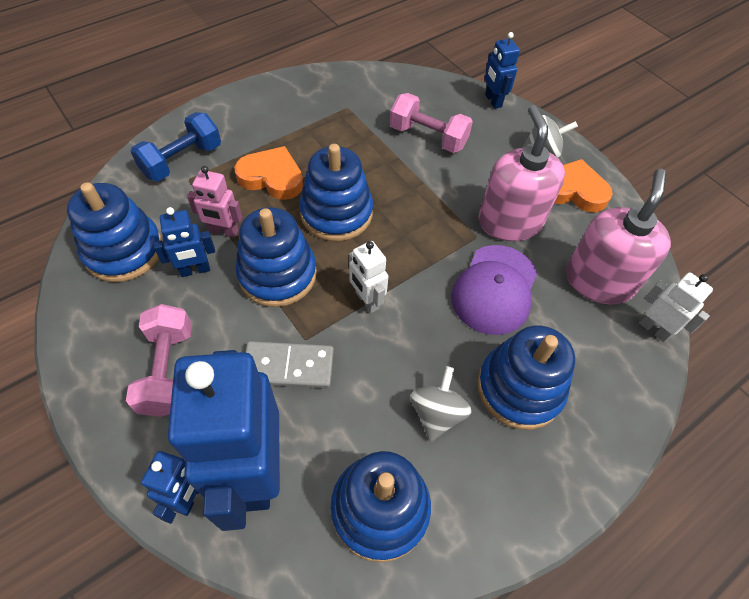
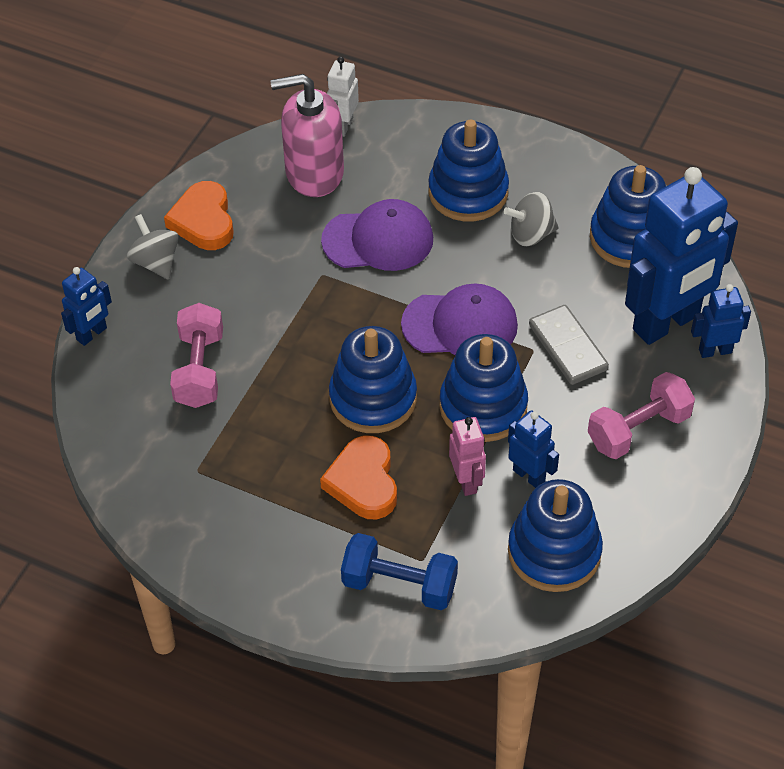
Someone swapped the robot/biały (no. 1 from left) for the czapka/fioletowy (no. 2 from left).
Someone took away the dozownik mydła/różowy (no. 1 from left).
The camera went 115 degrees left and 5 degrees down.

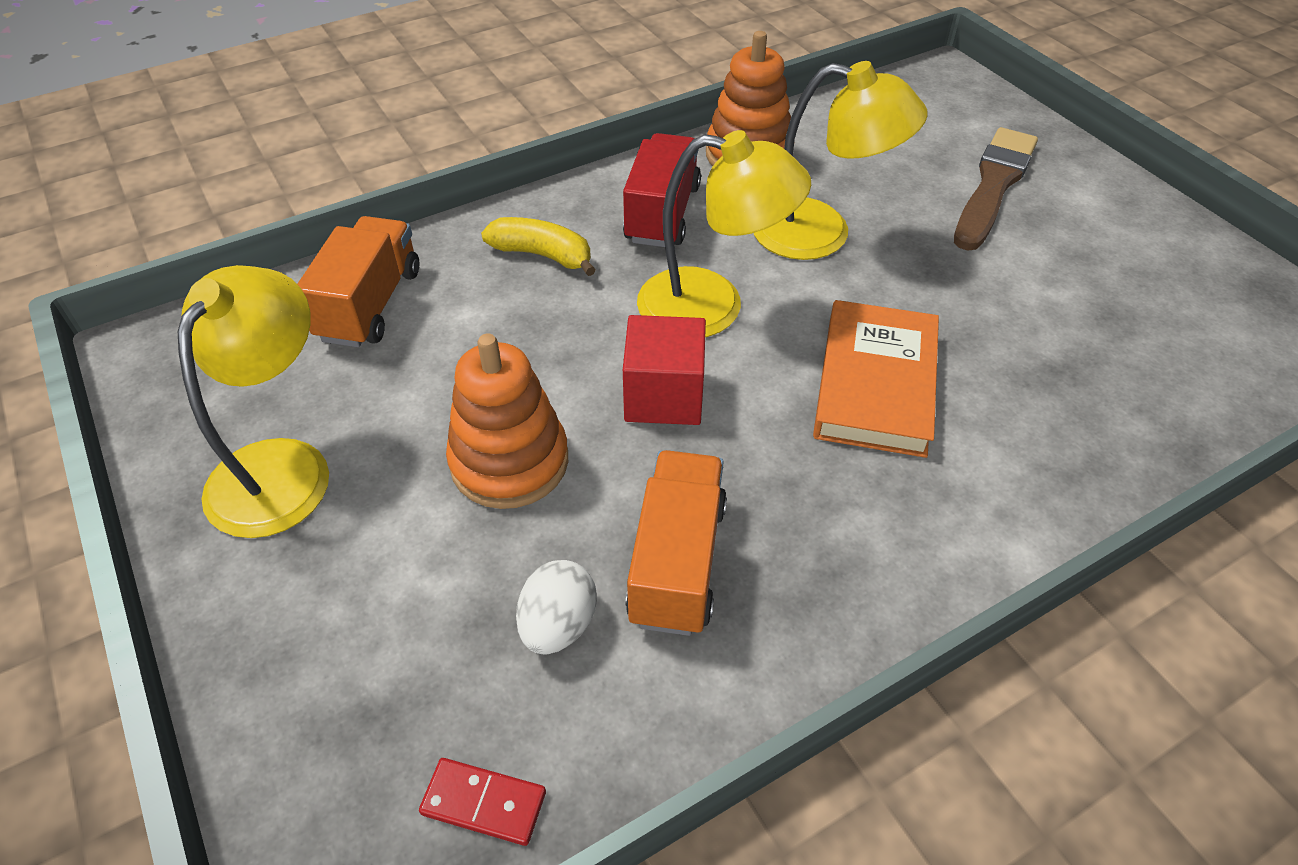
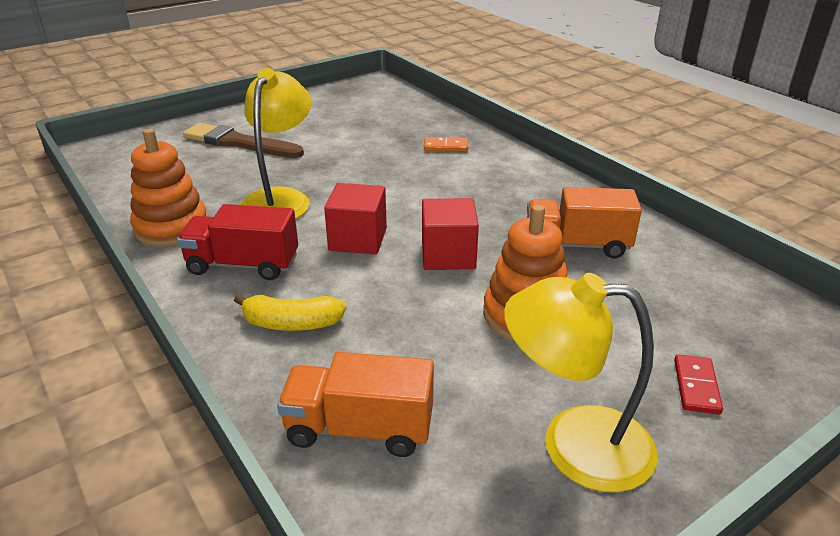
Someone rotated the banan/żółty by 105 degrees counterclockwise.
Someone swapped the lampka/żółty (no. 2 from left) for the sześcian/czerwony (no. 1 from left).
Someone put down the kostka domina/pomarańczowy.
Someone carried the kostka domina/czerwony.
Someone took away the jajko/biały.
Someone took away the książka/pomarańczowy.
The camera went 95 degrees left and 15 degrees down.

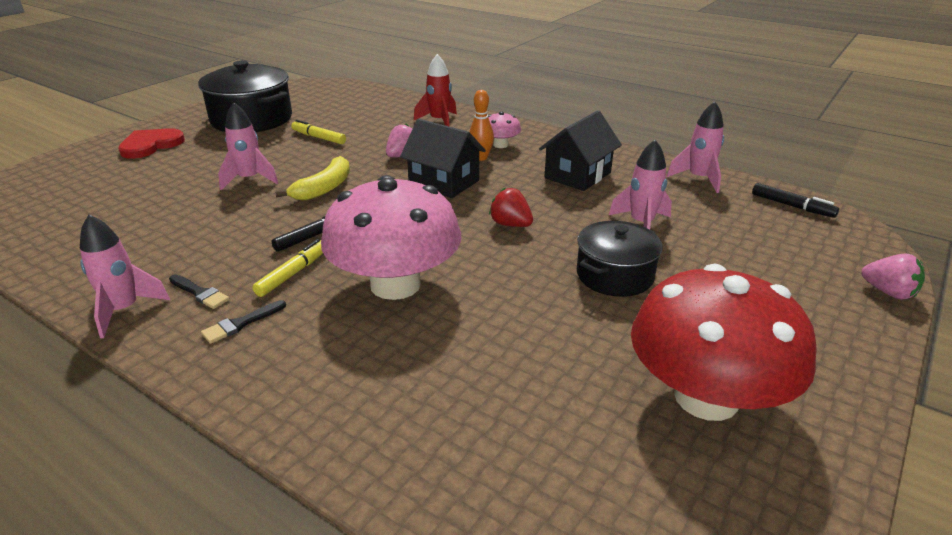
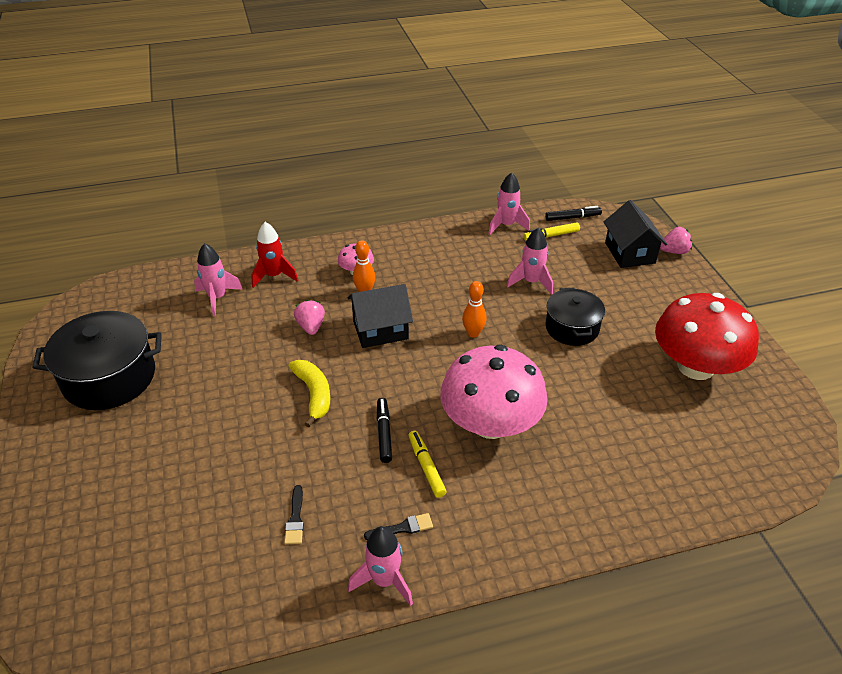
Someone carried the rakieta/różowy (no. 2 from left in the first image).
Someone carried the pędzel/czarny (no. 2 from left in the first image).
Someone swapped the truskawka/czerwony for the kręgiel/pomarańczowy (no. 2 from left).
Someone carried the flamaster/żółty (no. 2 from left).
Someone carried the domek/czarny (no. 2 from left).
Someone took away the serce/czerwony.
The camera went 50 degrees left and 10 degrees up.

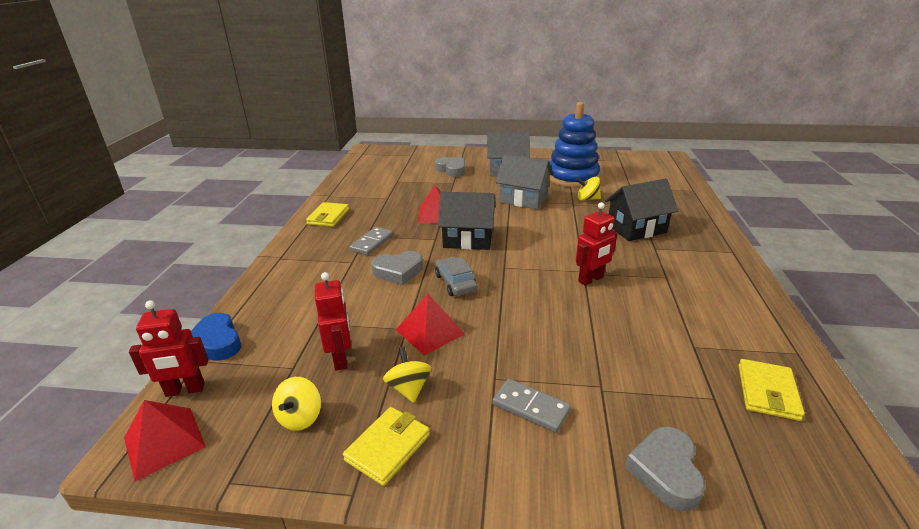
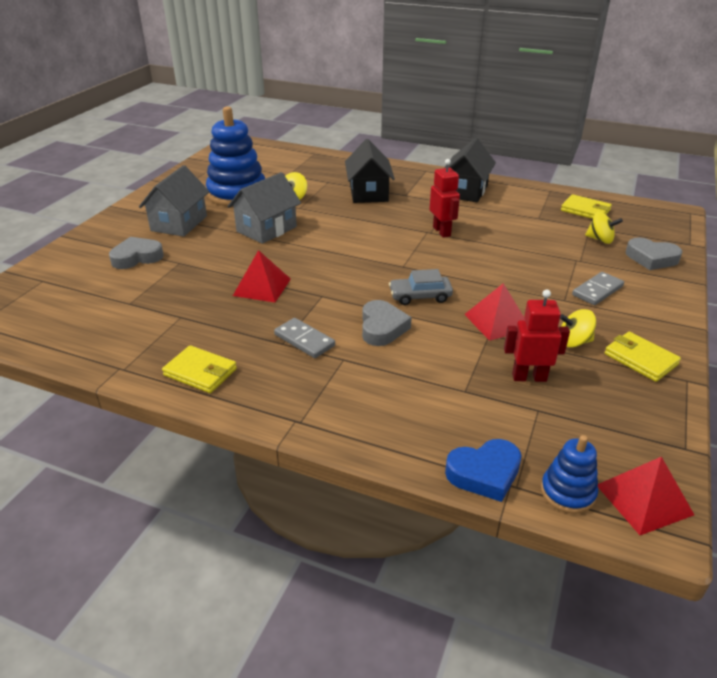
Someone carried the domek/czarny (no. 1 from left in the first image).
Someone swapped the robot/czerwony (no. 1 from left) for the zabawka nakładanka/niebieski (no. 2 from left).
Someone carried the bączek/żółty (no. 1 from left in the first image).
The camera went 75 degrees left and 5 degrees up.

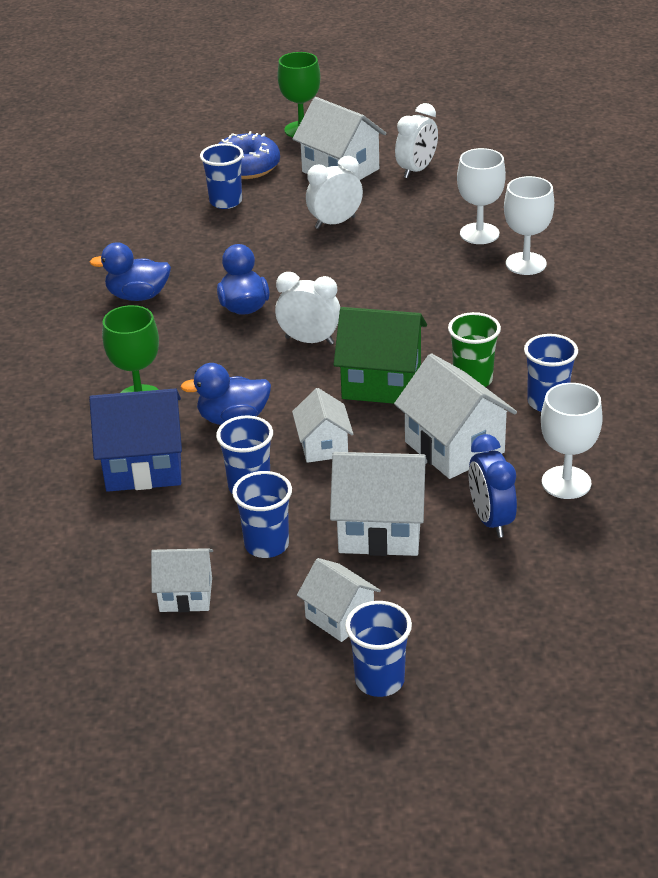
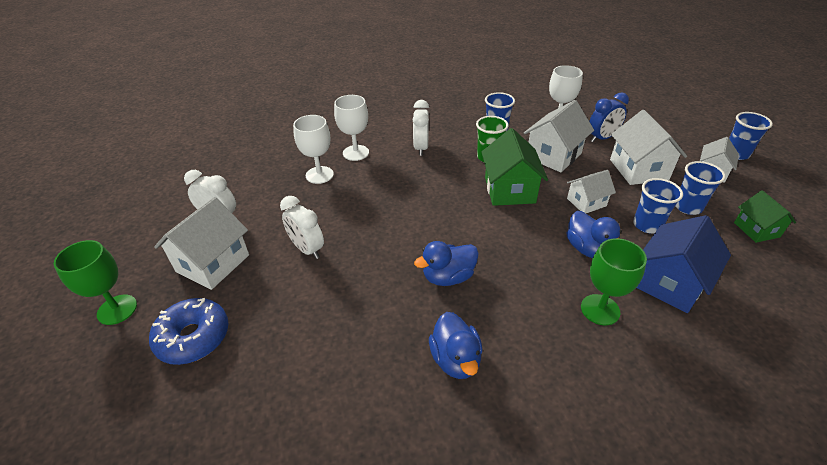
Someone carried the budzik/biały (no. 1 from left in the first image).
Someone rotated the domek/niebieski by 60 degrees clockwise.
Someone repainted the domek/biały (no. 1 from left), which became the domek/zielony (no. 2 from left).
Someone took away the szklanka/niebieski (no. 1 from left).
The camera went 105 degrees left and 5 degrees up.

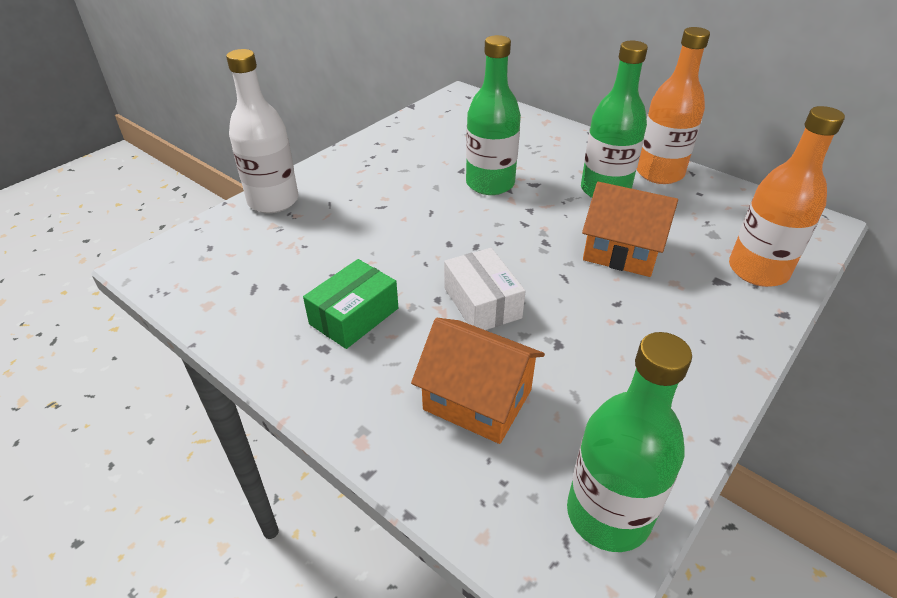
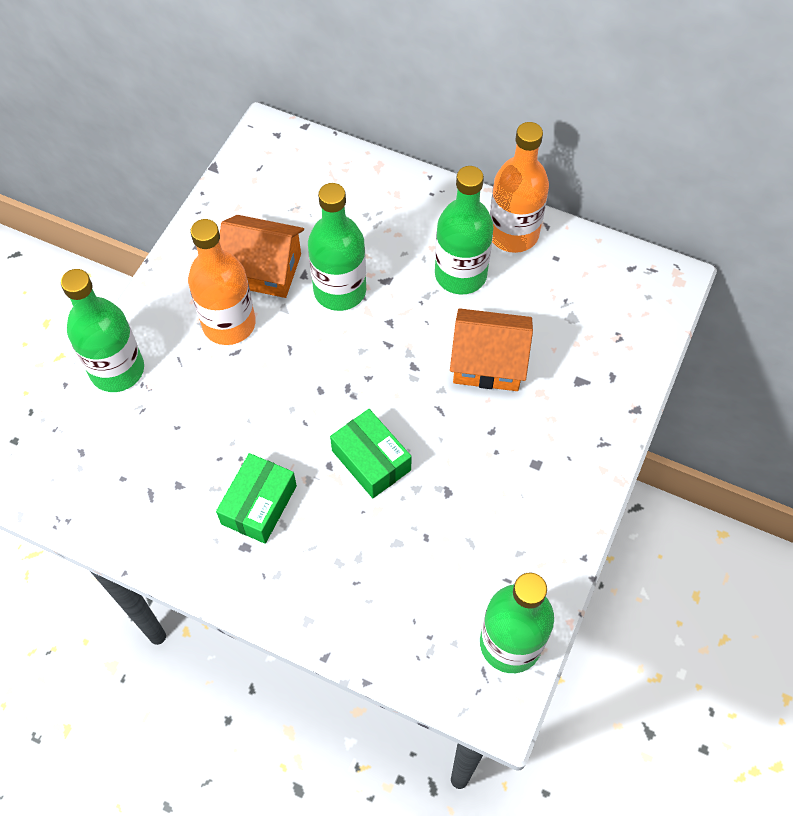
Someone repainted the butelka/biały, which became the butelka/zielony (no. 1 from left).
Someone carried the butelka/pomarańczowy (no. 2 from left in the first image).
Someone carried the domek/pomarańczowy (no. 1 from left).
Someone repainted the pudełko/biały, which became the pudełko/zielony (no. 2 from left).
The camera went 15 degrees left and 20 degrees up.

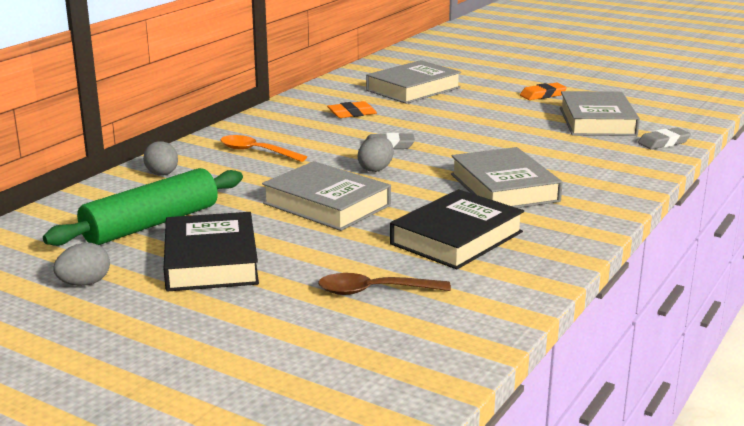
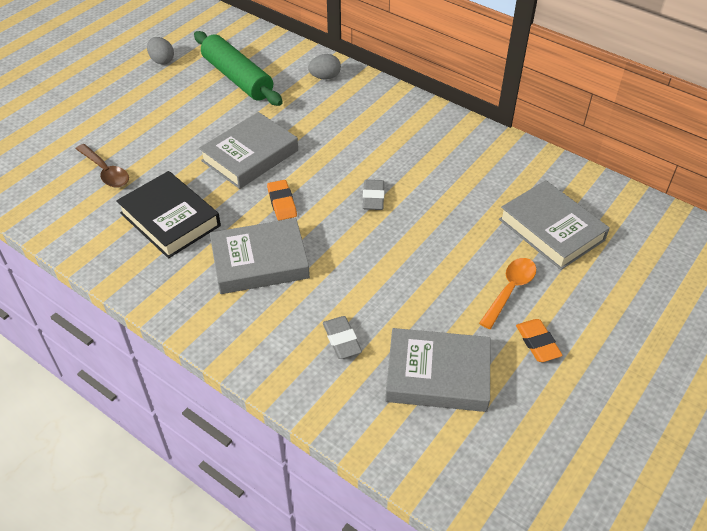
Someone rotated the łyżka/brązowy by 135 degrees clockwise.
Someone carried the gumka do mazania/pomarańczowy (no. 1 from left).
Someone carried the gumka do mazania/szary (no. 2 from left in the first image).
Someone carried the łyżka/pomarańczowy.
Someone took away the książka/czarny (no. 1 from left).
Someone took away the jajko/szary (no. 3 from left).
The camera went 95 degrees right and 25 degrees up.

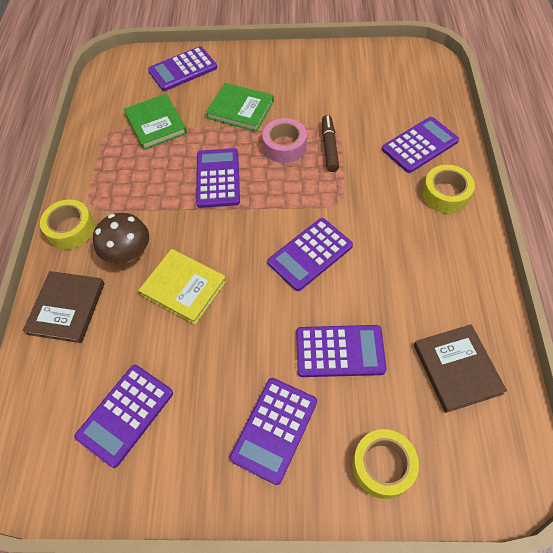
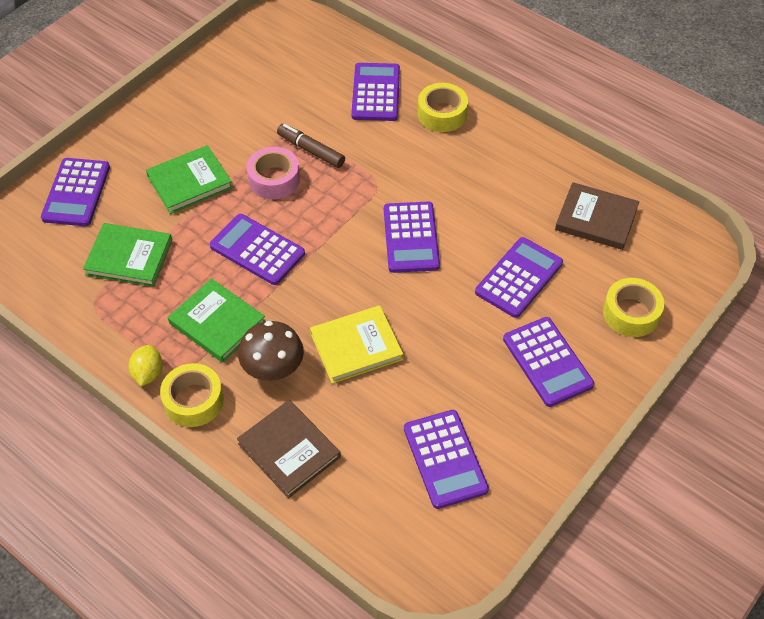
Someone put down the cytryna/żółty.
Someone put down the książka/zielony (no. 3 from left).
The camera went 55 degrees left and 5 degrees down.

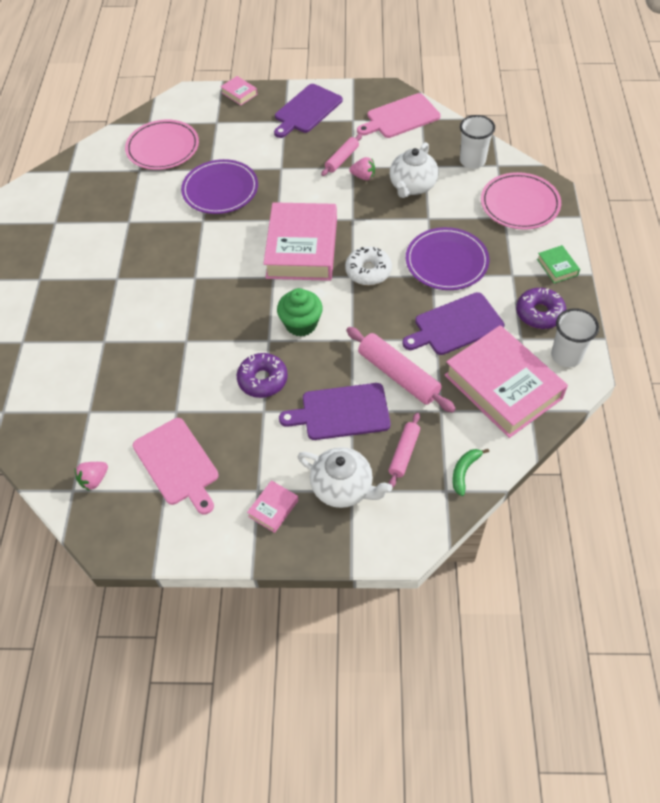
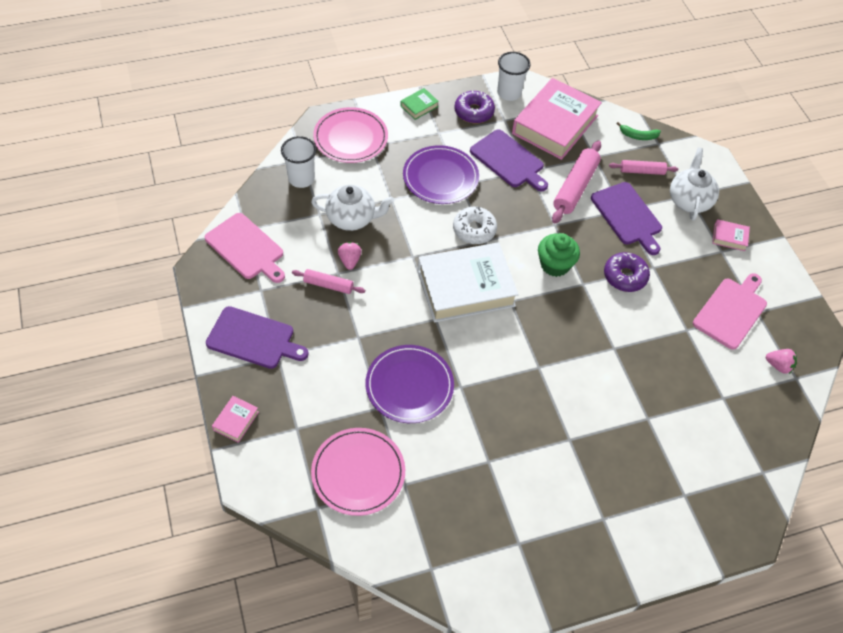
Someone repainted the książka/różowy (no. 3 from left), which became the książka/biały.
The camera went 115 degrees left and 0 degrees up.

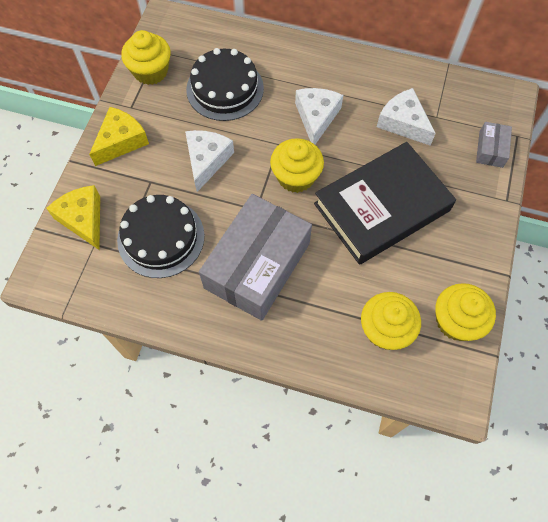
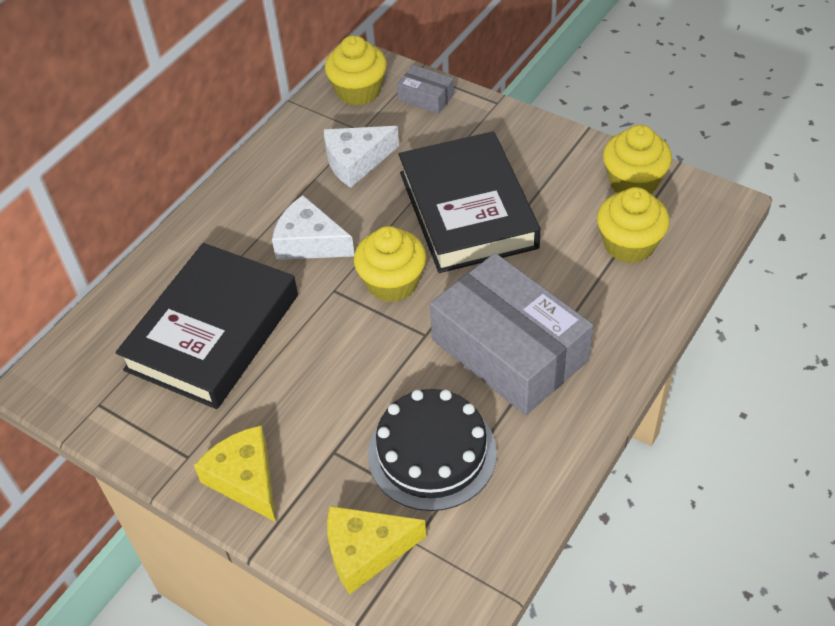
Someone swapped the tort/czarny (no. 2 from left) for the książka/czarny (no. 1 from left).
Someone carried the muffinka/żółty (no. 1 from left).
Someone took away the ser/biały (no. 1 from left).
The camera went 70 degrees left and 15 degrees down.

